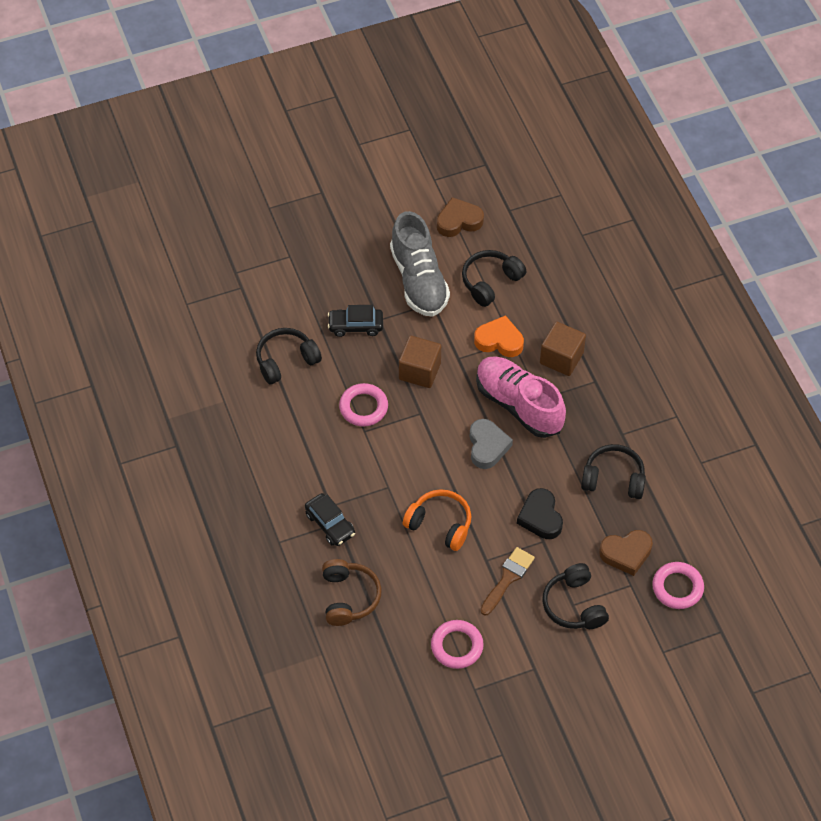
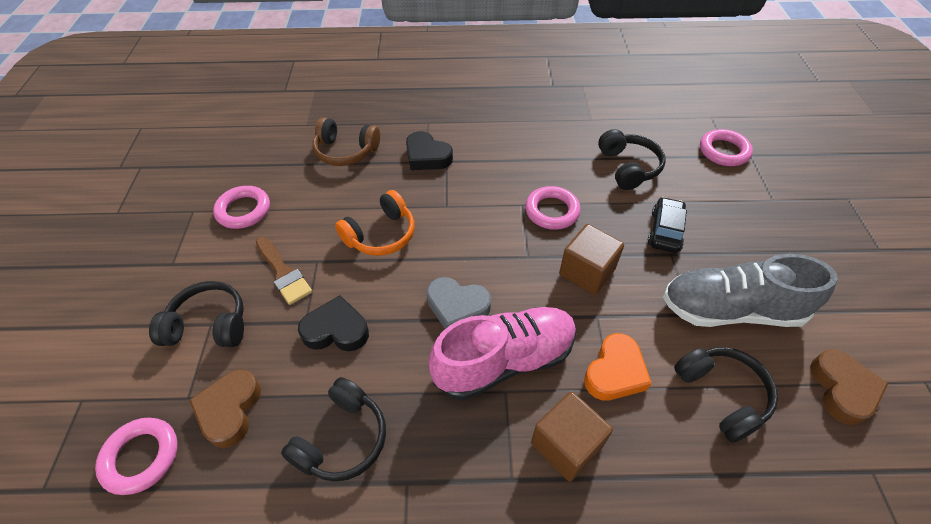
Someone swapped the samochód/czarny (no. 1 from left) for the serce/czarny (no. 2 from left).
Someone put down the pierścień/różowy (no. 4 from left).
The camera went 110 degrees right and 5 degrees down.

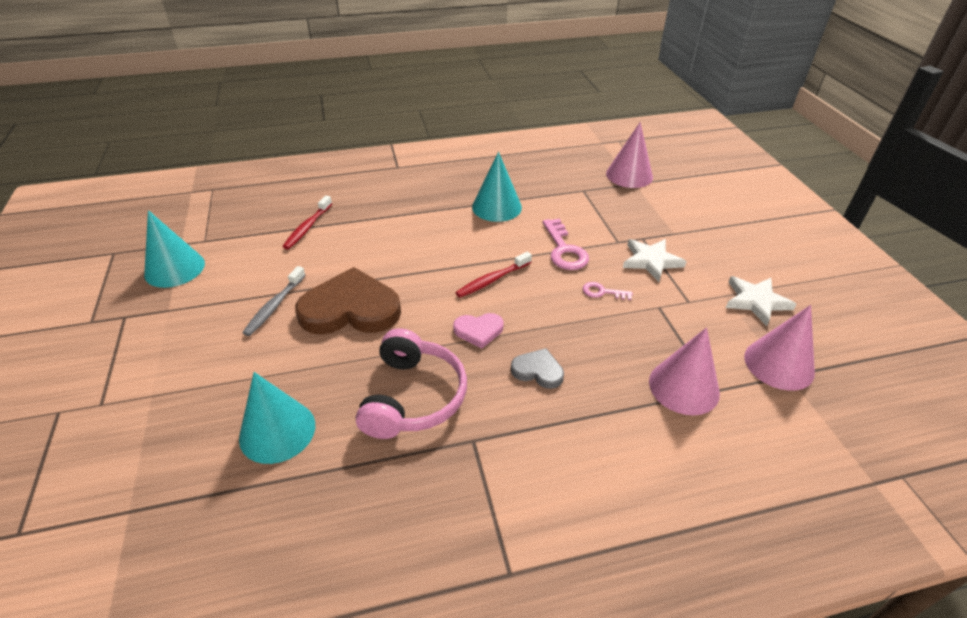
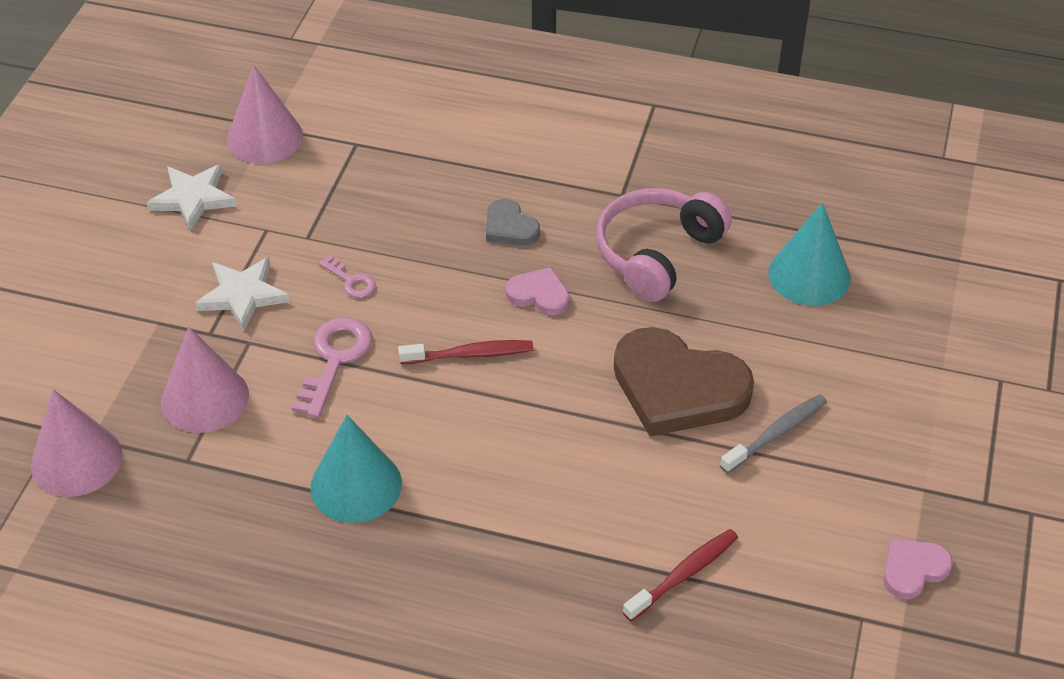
Someone carried the stożek/różowy (no. 2 from left).
Someone swapped the stożek/turkusowy (no. 1 from left) for the serce/różowy (no. 2 from left).
The camera went 150 degrees left and 5 degrees up.

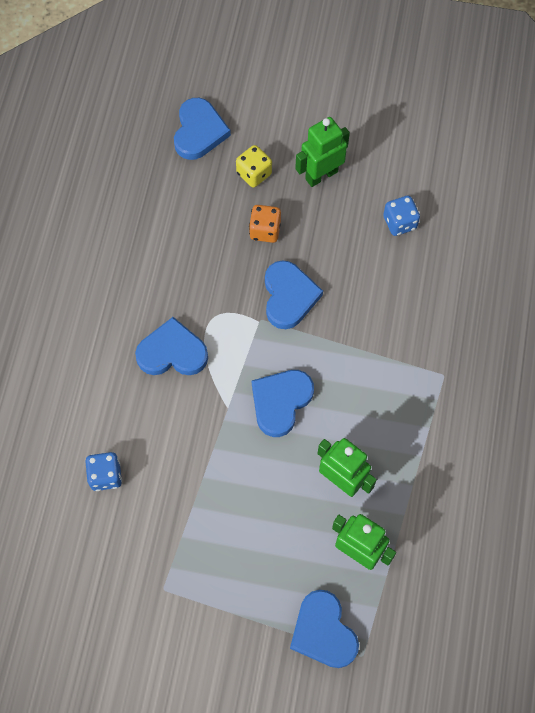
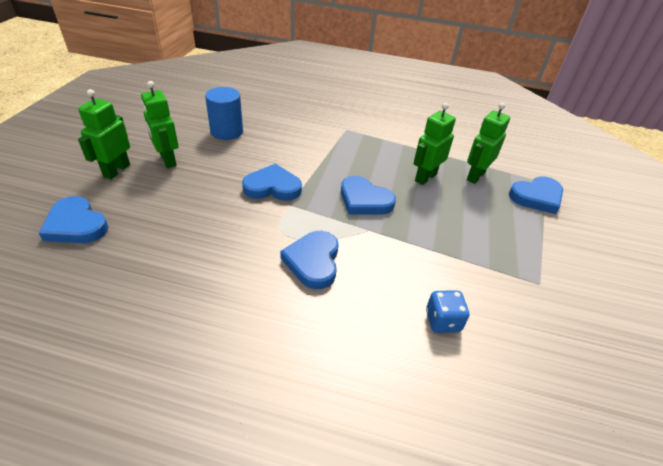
Someone rotated the serce/niebieski (no. 2 from left in the first image) by 150 degrees counterclockwise.
Someone put down the robot/zielony (no. 1 from left).
Someone swapped the kostka do gry/niebieski (no. 2 from left) for the walec/niebieski.
Someone took away the kostka do gry/żółty.
Someone took away the kostka do gry/pomarańczowy.
The camera went 90 degrees left and 25 degrees down.

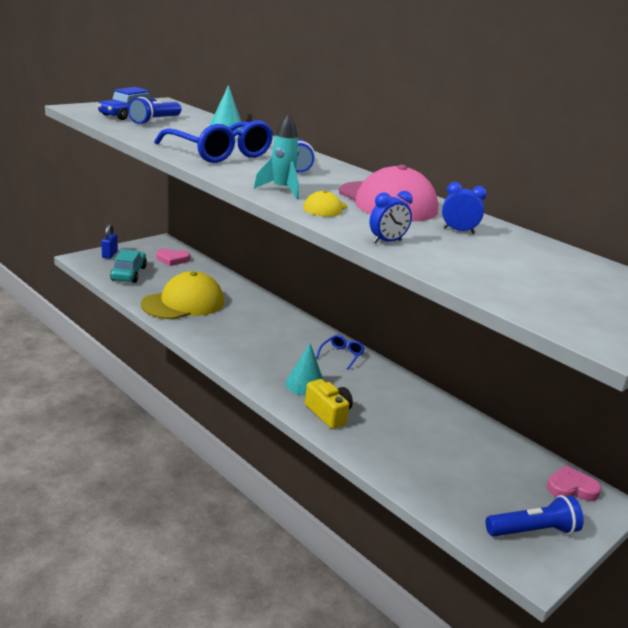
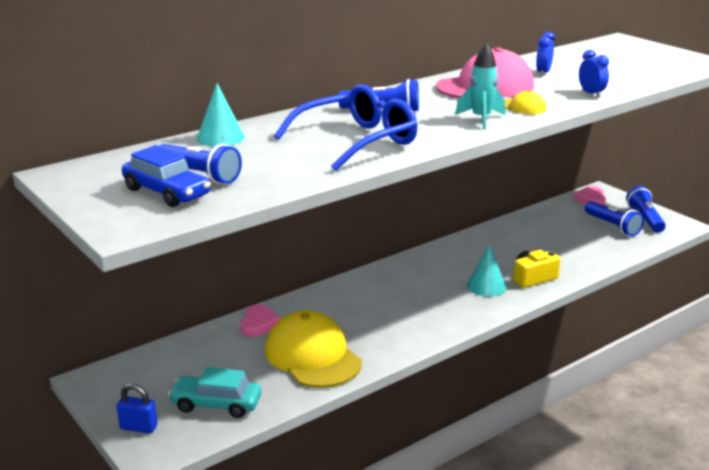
Someone carried the serce/różowy (no. 1 from left).
Someone put down the latarka/niebieski (no. 3 from left).
Someone took away the okulary/niebieski (no. 2 from left).
The camera went 80 degrees left and 0 degrees up.

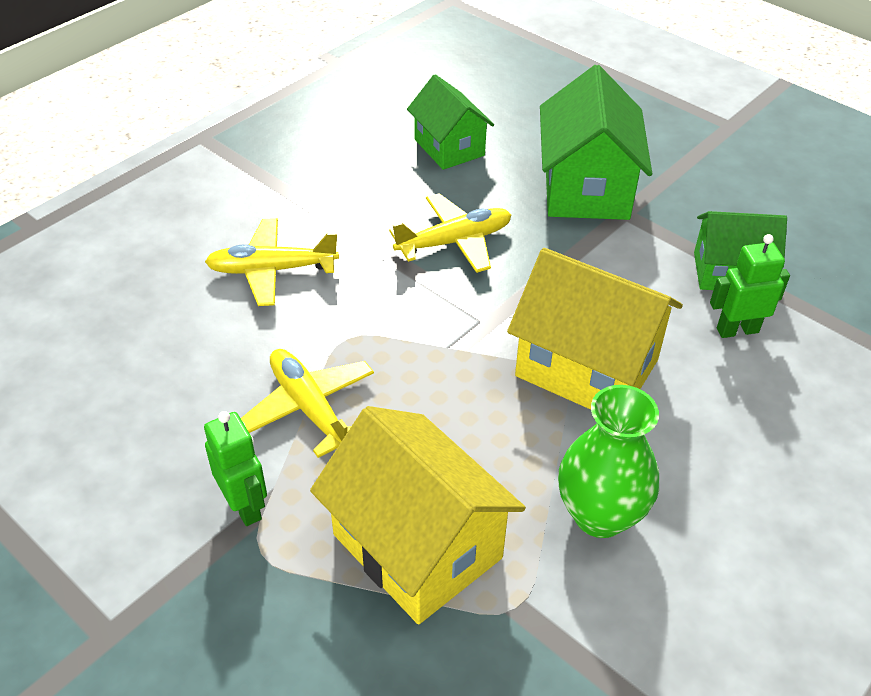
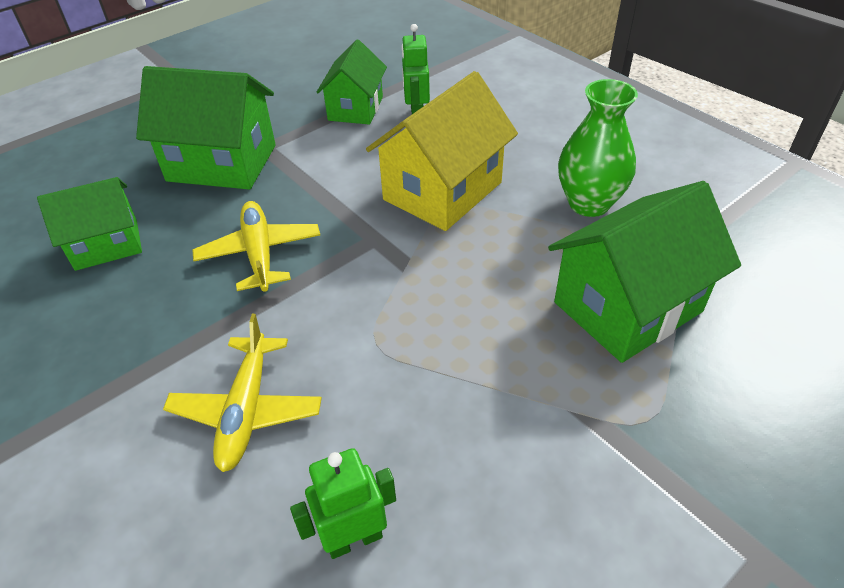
Someone carried the robot/zielony (no. 1 from left).
Someone repainted the domek/żółty (no. 1 from left), which became the domek/zielony (no. 4 from left).
Someone took away the samolot/żółty (no. 2 from left).
The camera went 80 degrees left and 0 degrees up.

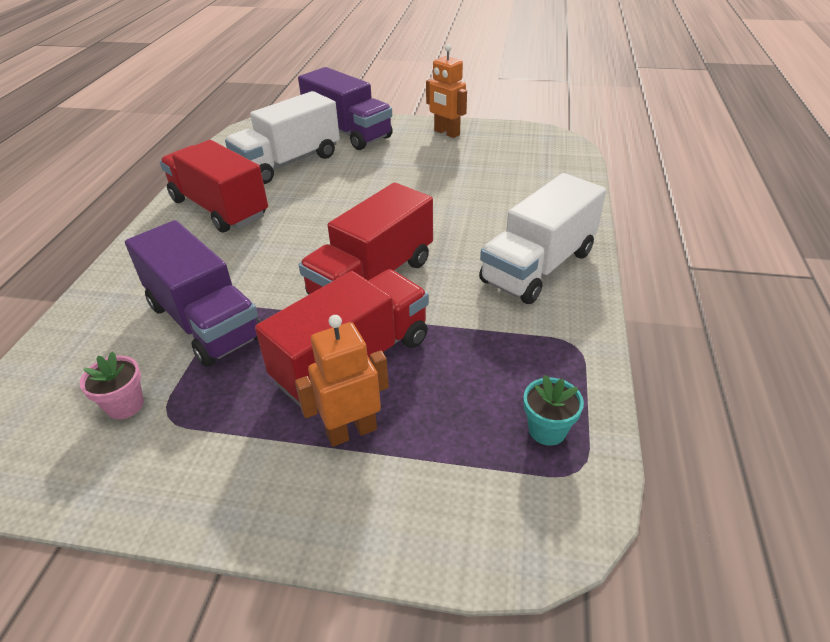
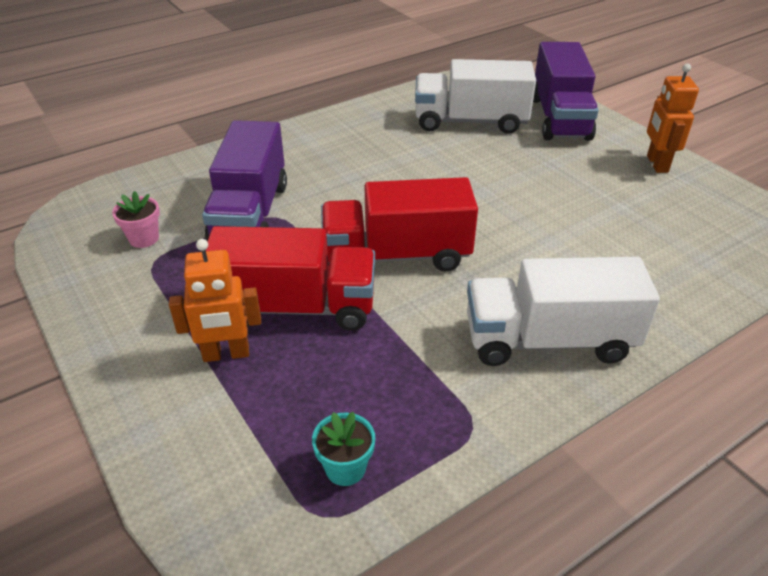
Someone rotated the robot/pomarańczowy (no. 1 from left) by 150 degrees clockwise.
Someone took away the ciężarówka/czerwony (no. 1 from left).
The camera went 45 degrees right and 0 degrees up.

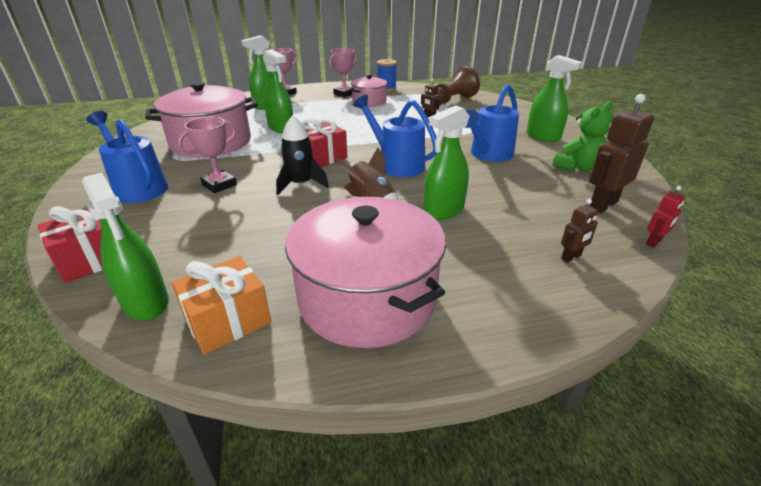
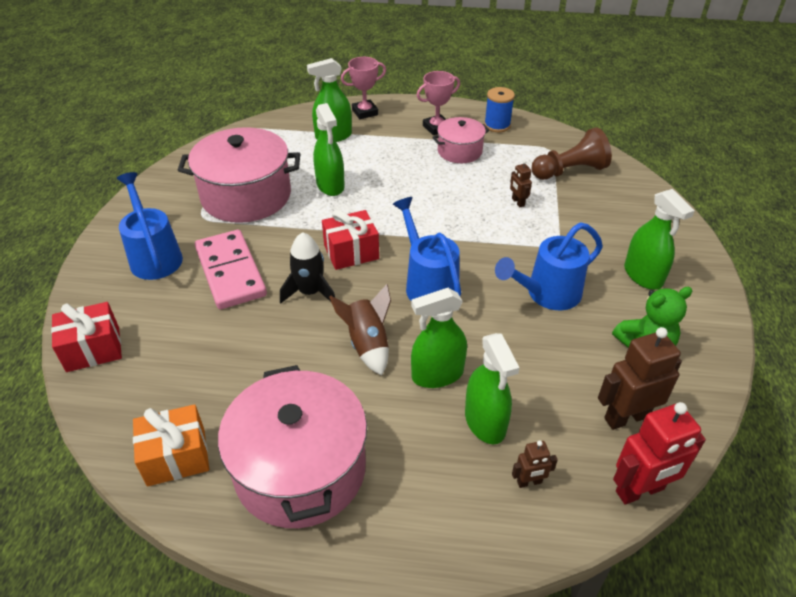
Someone swapped the puchar/różowy (no. 1 from left) for the kostka domina/różowy.
Someone carried the spryskiwacz/zielony (no. 1 from left in the first image).
Someone scaled the robot/czerwony by 1.96.
The camera went 20 degrees right and 10 degrees up.

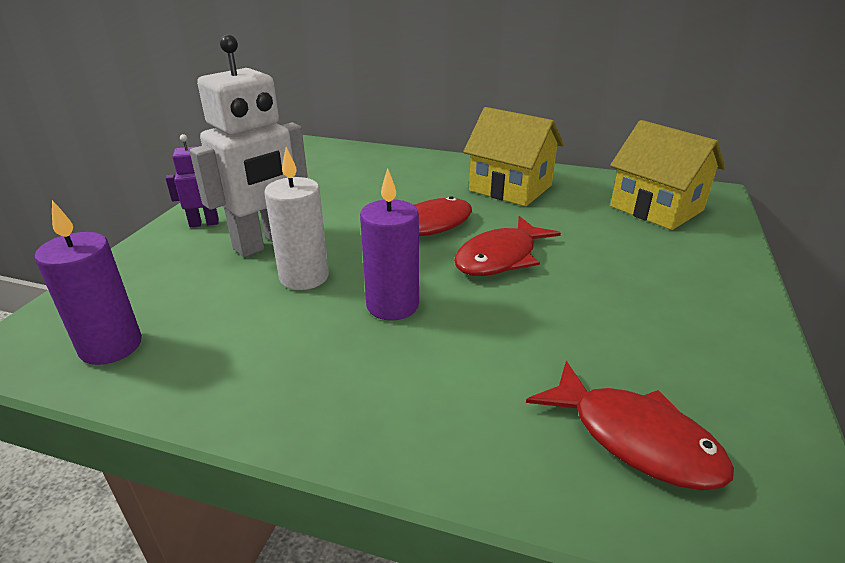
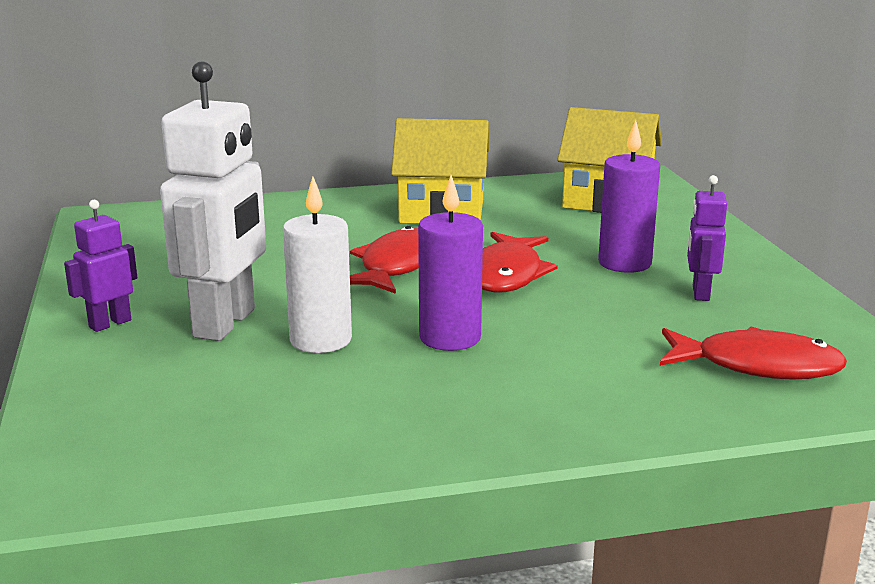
Someone carried the świeca/fioletowy (no. 1 from left in the first image).
Someone put down the robot/fioletowy (no. 2 from left).
The camera went 30 degrees left and 10 degrees down.

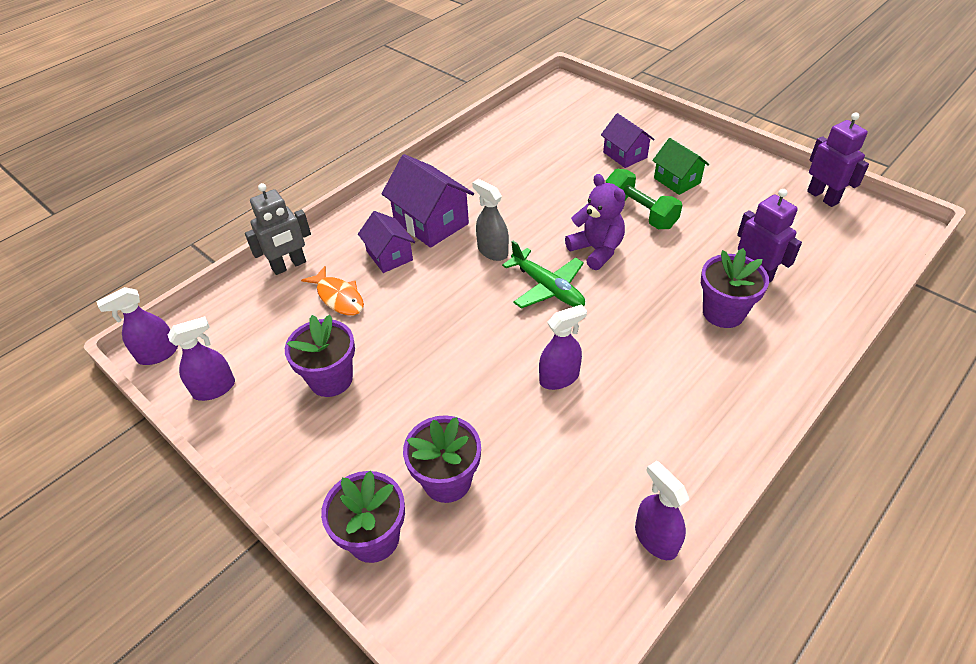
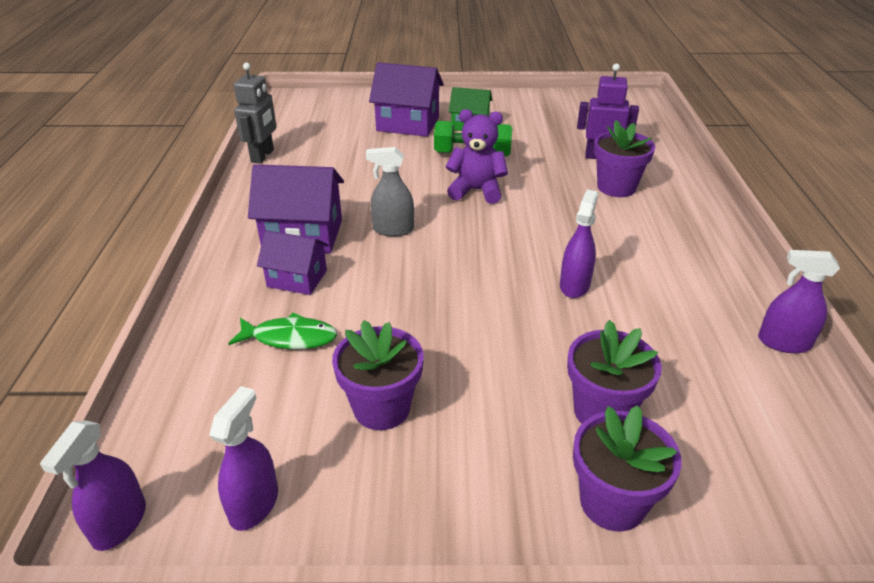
Someone repainted the ryba/pomarańczowy, which became the ryba/zielony.
Someone carried the robot/szary.
Someone scaled the domek/fioletowy (no. 3 from left) by 1.58.
Someone took away the samolot/zielony.
Someone took away the robot/fioletowy (no. 2 from left).
The camera went 45 degrees left and 10 degrees down.

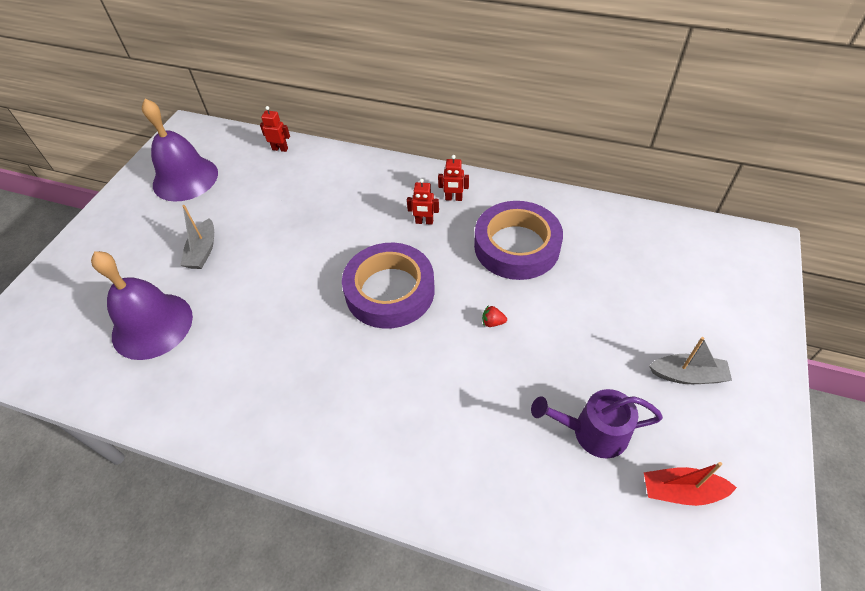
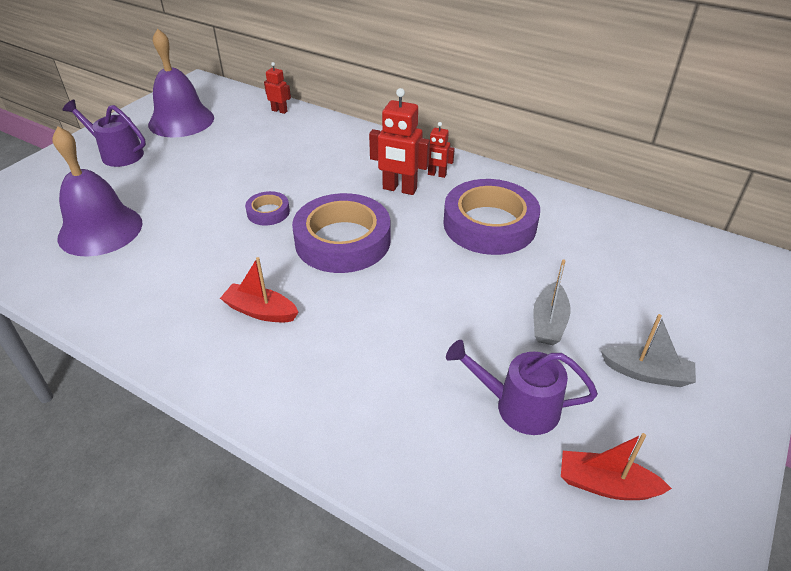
Someone put down the konewka/fioletowy (no. 1 from left).
Someone put down the łódka/czerwony (no. 1 from left).
Someone put down the taśma klejąca/fioletowy (no. 1 from left).
Someone scaled the robot/czerwony (no. 2 from left) by 1.78.
Someone carried the łódka/szary (no. 1 from left).
Someone took away the truskawka/czerwony.
The camera went 10 degrees right and 10 degrees down.

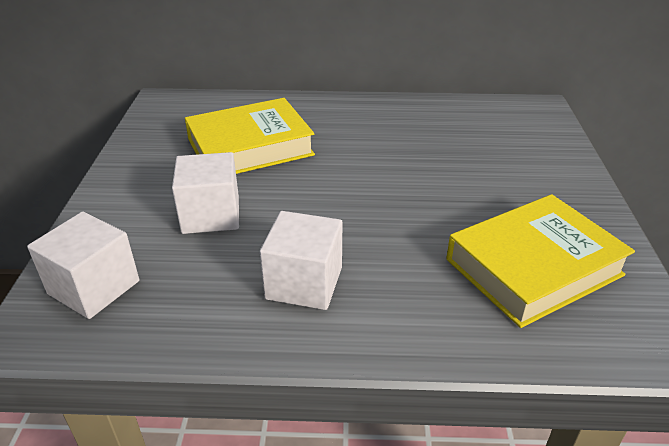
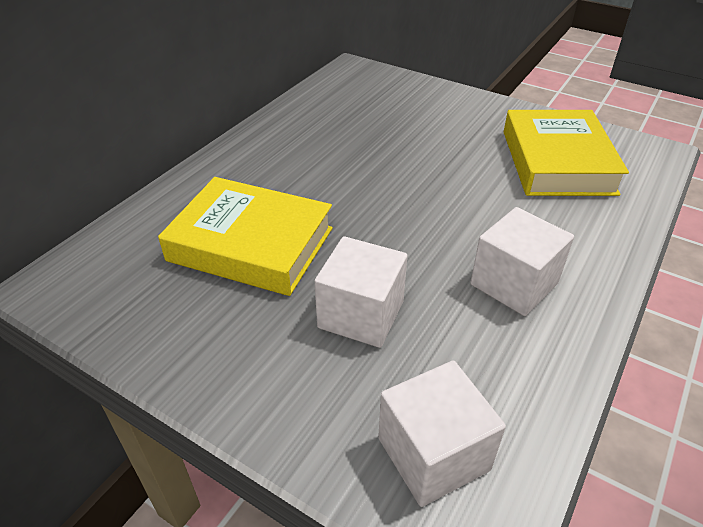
Someone rotated the książka/żółty (no. 1 from left) by 75 degrees counterclockwise.
The camera went 60 degrees left and 5 degrees up.

